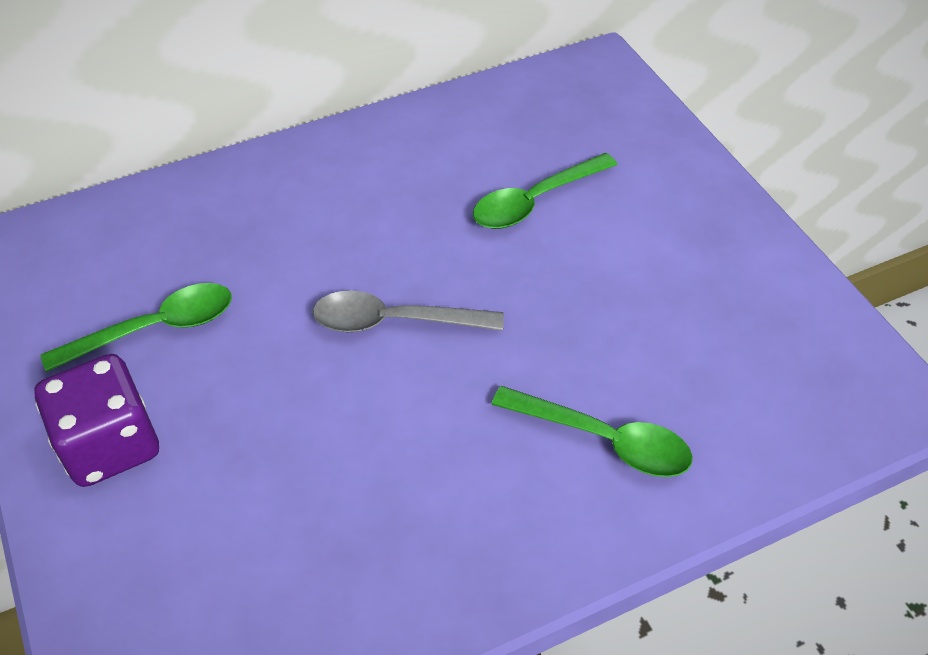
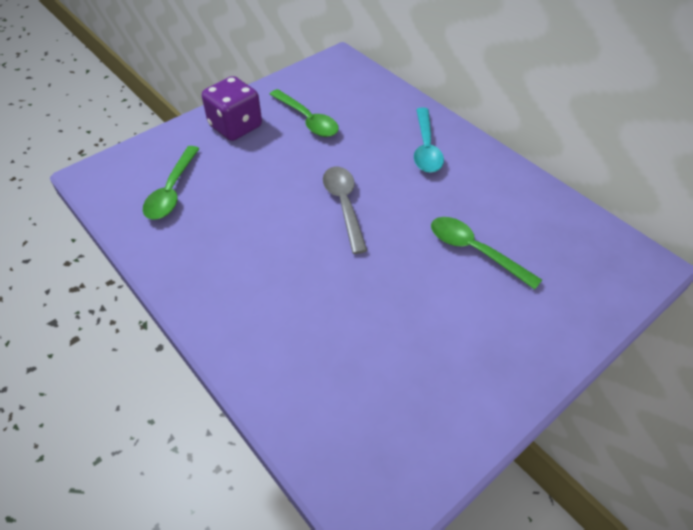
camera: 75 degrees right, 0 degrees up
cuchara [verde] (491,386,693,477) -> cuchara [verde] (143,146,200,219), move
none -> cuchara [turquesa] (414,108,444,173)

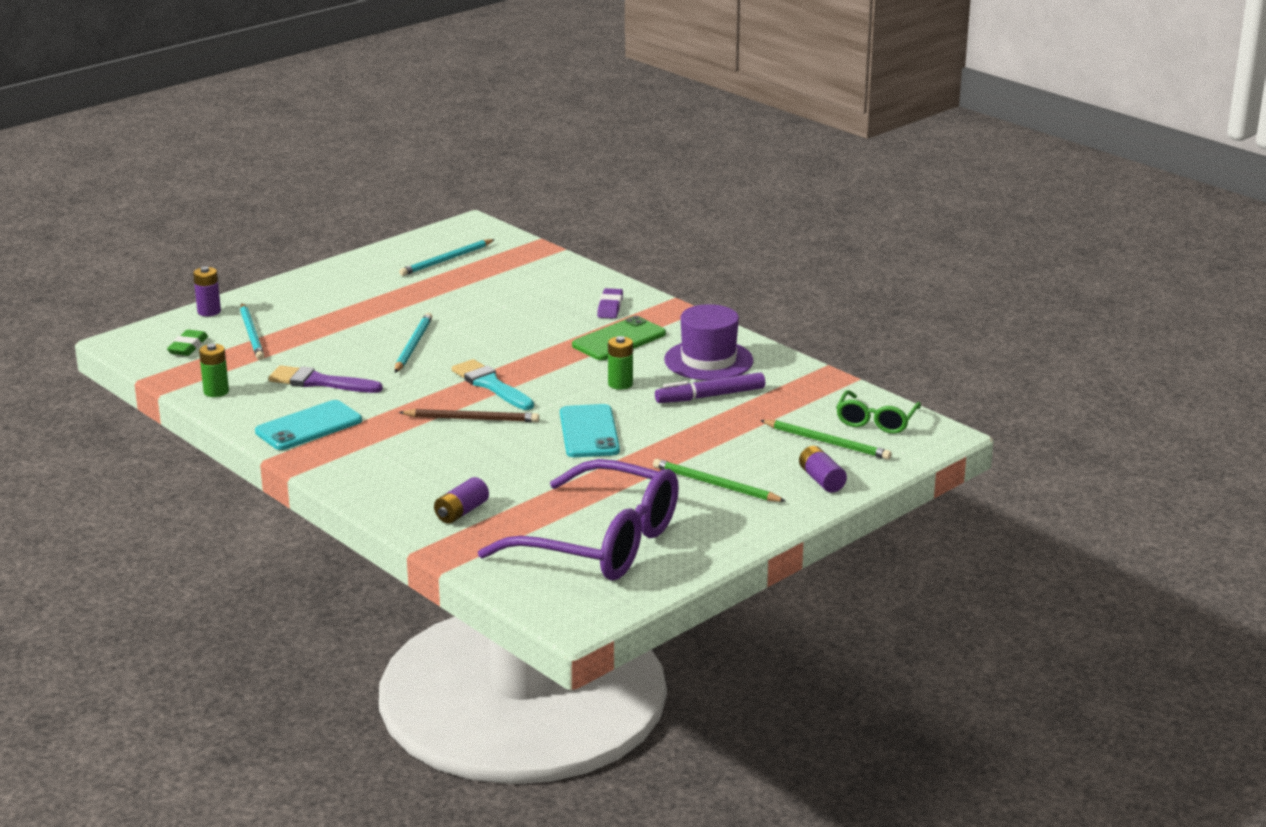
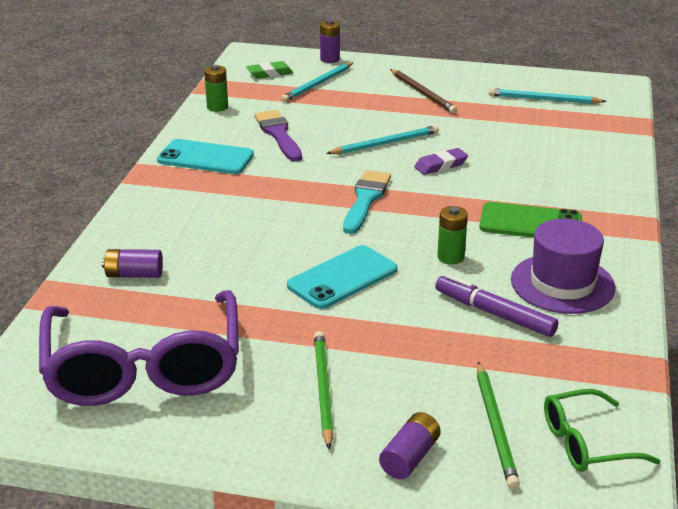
camera: 55 degrees right, 5 degrees up
goma de borrar [morado] (597,288,623,319) -> goma de borrar [morado] (414,148,468,175), move
lápiz [marrón] (399,409,539,422) -> lápiz [marrón] (390,69,457,113), move

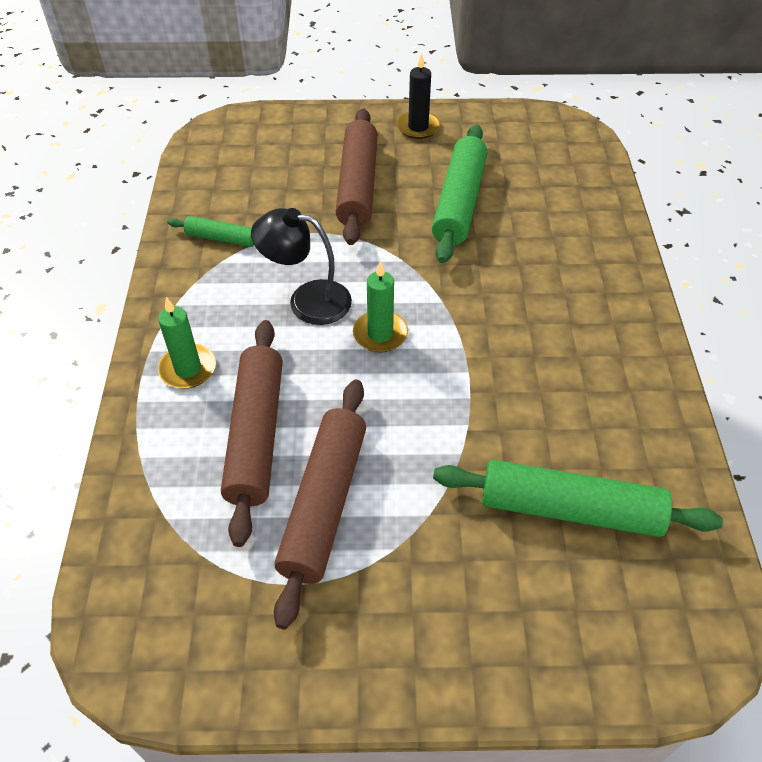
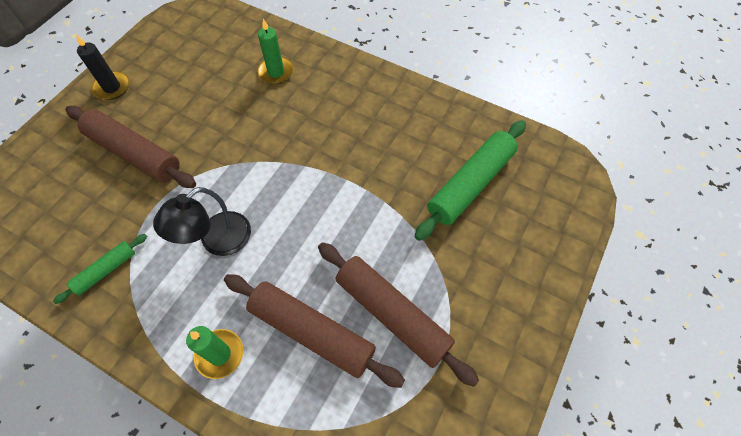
camera: 60 degrees left, 10 degrees up
rodillo [verde] (432,125,487,263) -> none
vela [verde] (353,261,408,353) -> vela [verde] (258,18,294,84), move

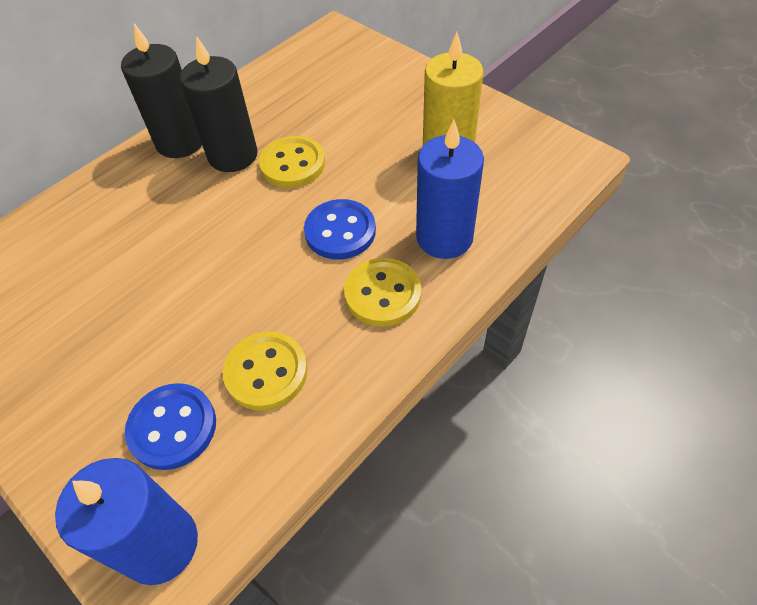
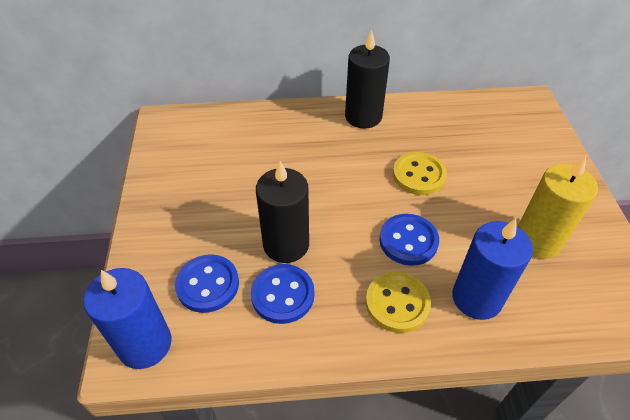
camera: 40 degrees right, 5 degrees down
vela [negro] (180,36,258,172) -> vela [negro] (256,161,309,263), move
botón [amarillo] (223,332,308,411) -> botón [azul] (251,264,314,324)

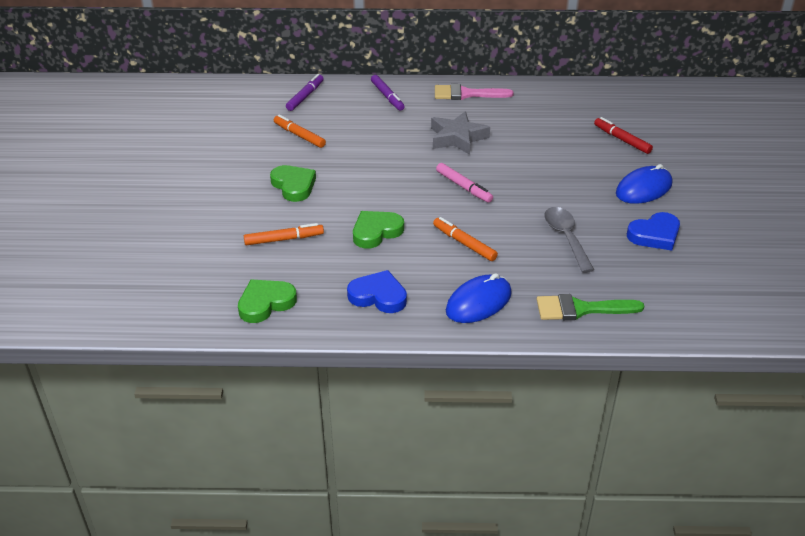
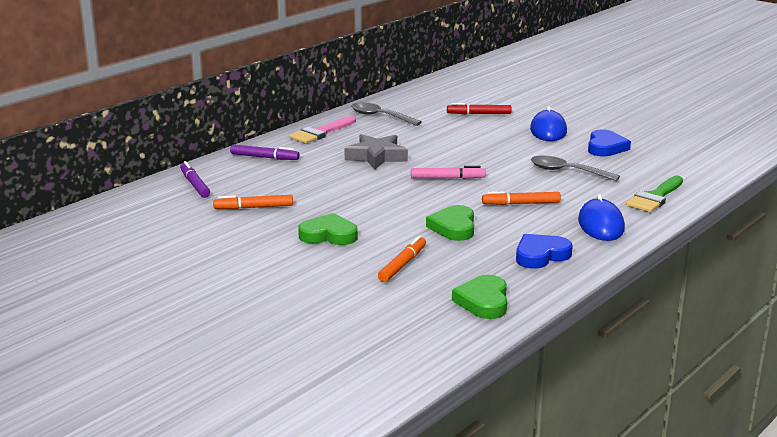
camera: 50 degrees left, 15 degrees down
none -> cuchara [gris] (351,102,422,126)

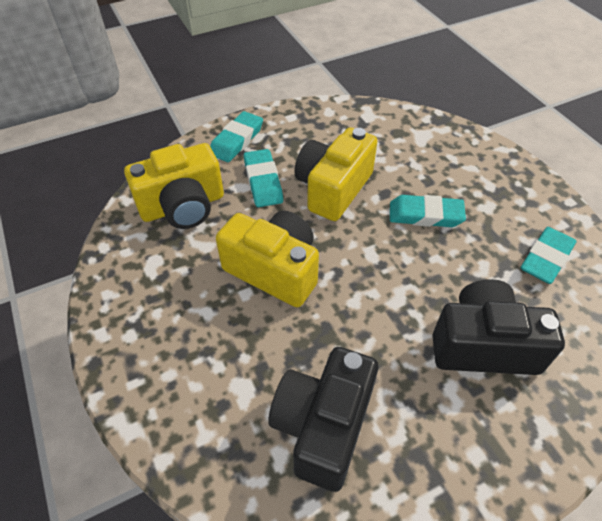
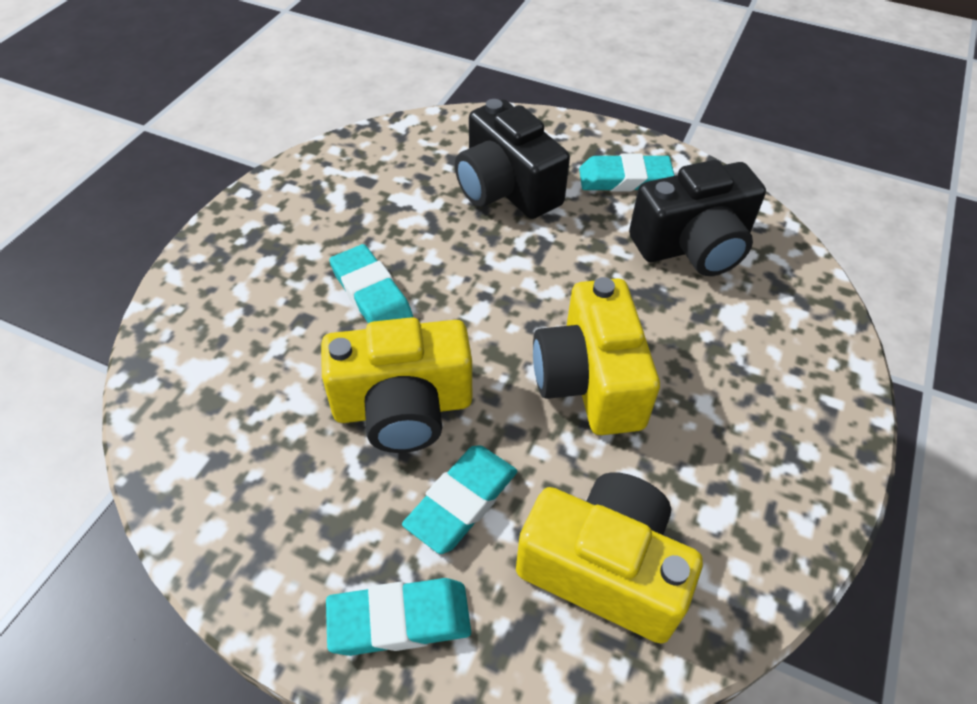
camera: 130 degrees left, 0 degrees up
goma de borrar [turquesa] (521,227,577,284) -> goma de borrar [turquesa] (579,154,675,192), move

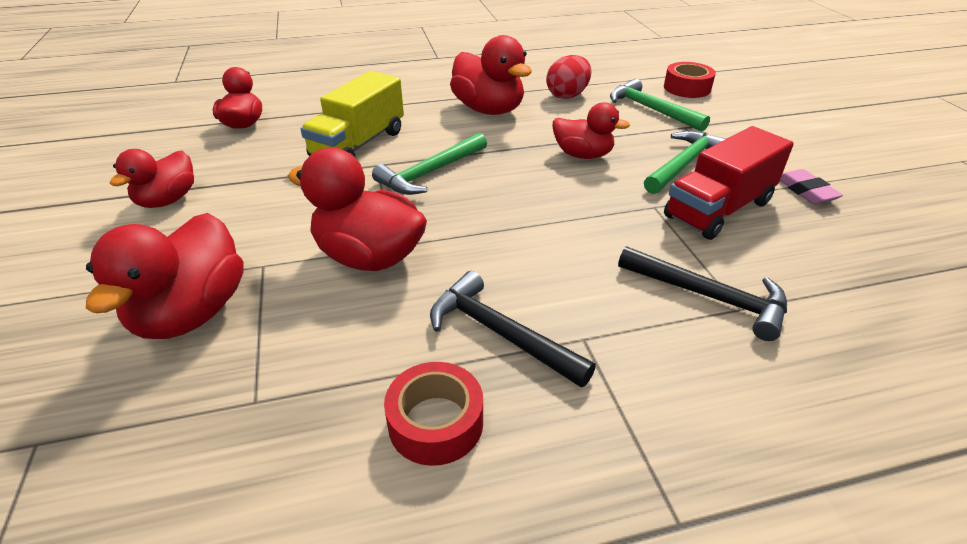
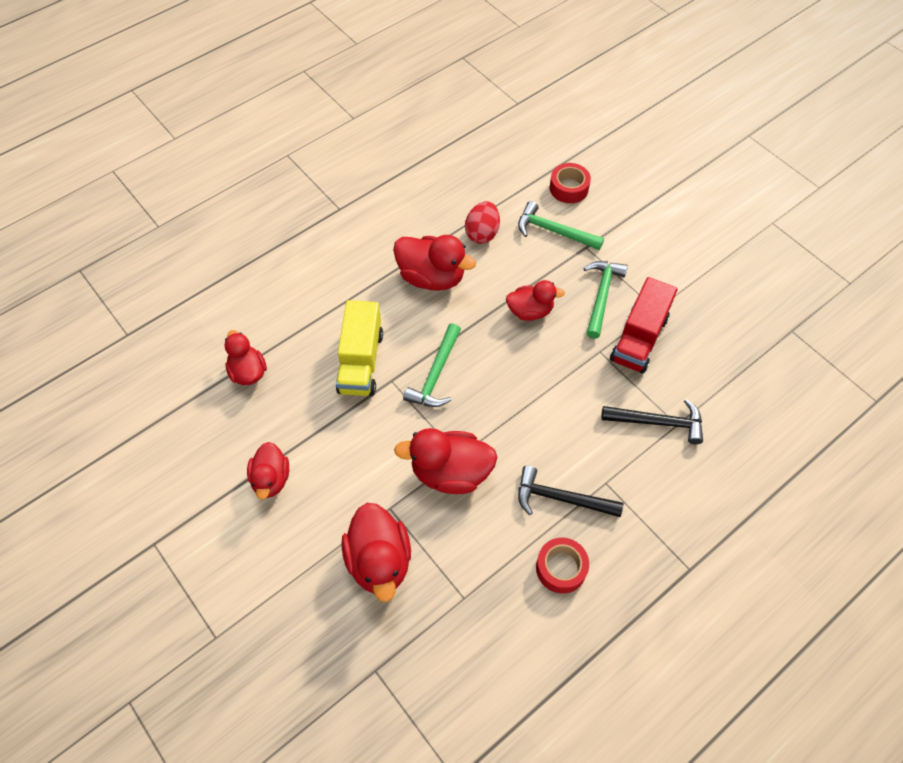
camera: 25 degrees left, 20 degrees up
goma de borrar [rosa] (780,169,843,204) -> none

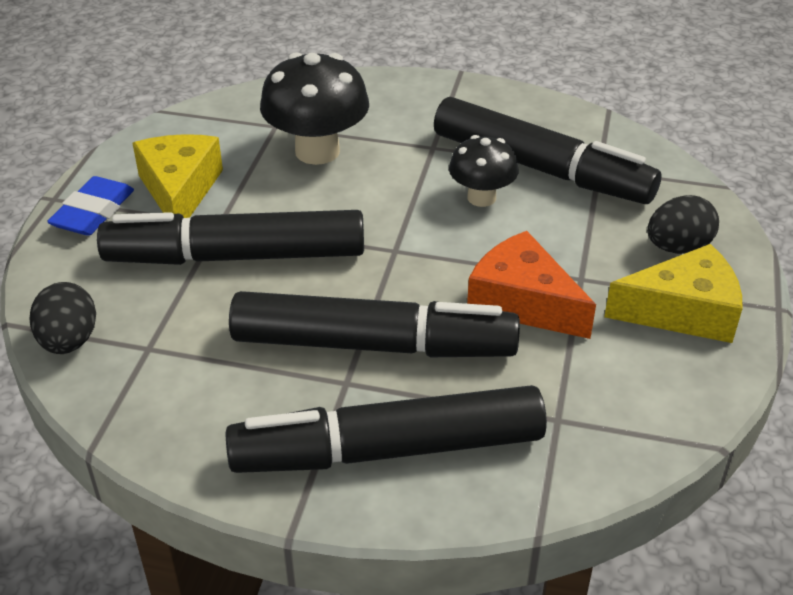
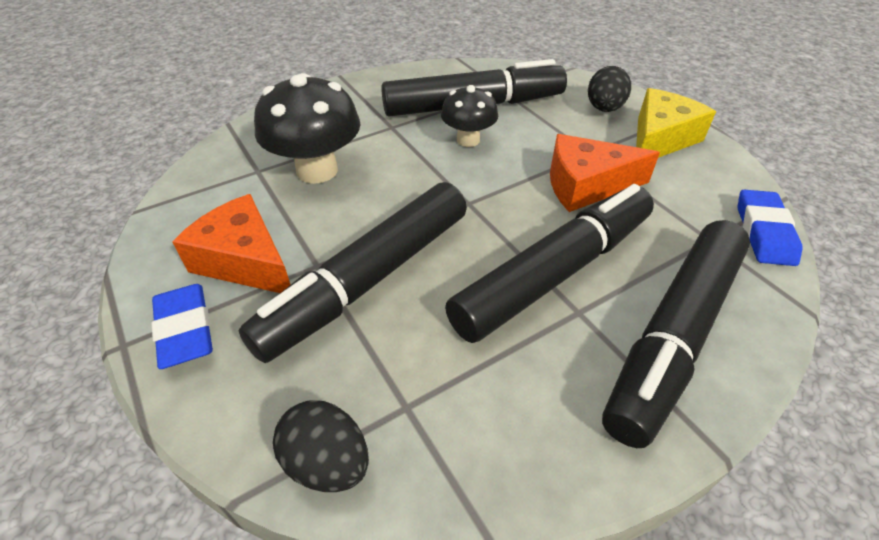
camera: 45 degrees left, 5 degrees up
queso [amarillo] (133,134,223,218) -> queso [naranja] (172,194,291,293)
none -> goma de borrar [azul] (738,190,802,266)

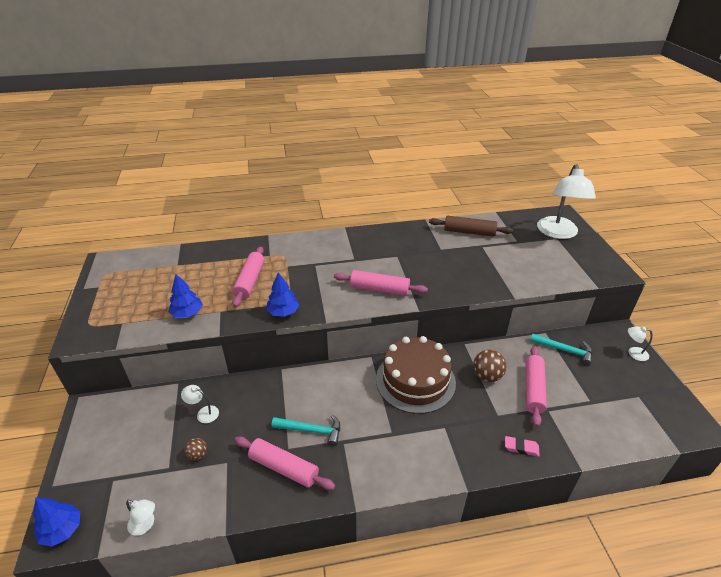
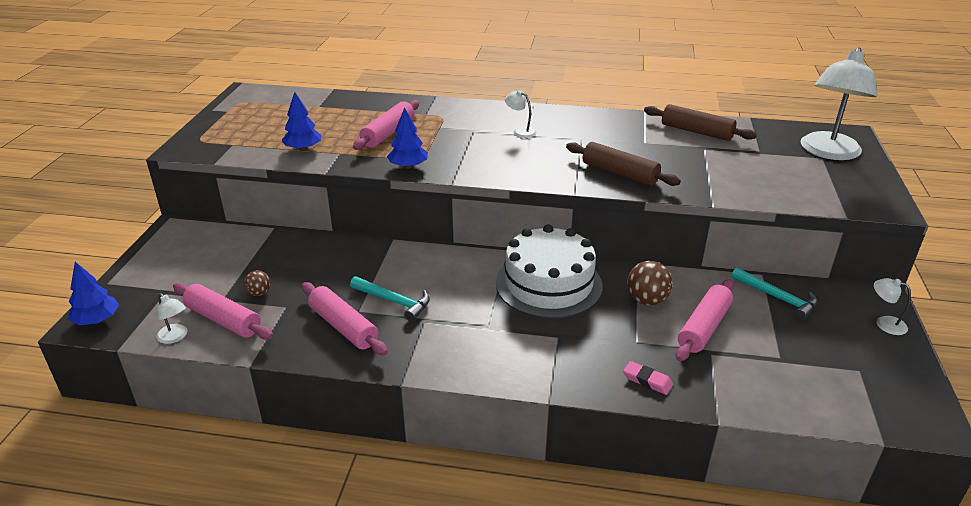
camera: 20 degrees right, 5 degrees down
rodillo [rosa] (334,270,428,296) -> rodillo [rosa] (173,283,273,339), move
tarta [marrón] (376,336,456,414) -> tarta [blanco] (496,224,602,319)
lámpara [blanco] (181,385,219,423) -> lámpara [blanco] (505,90,537,138), move
none -> rodillo [marrón] (566,142,681,186)

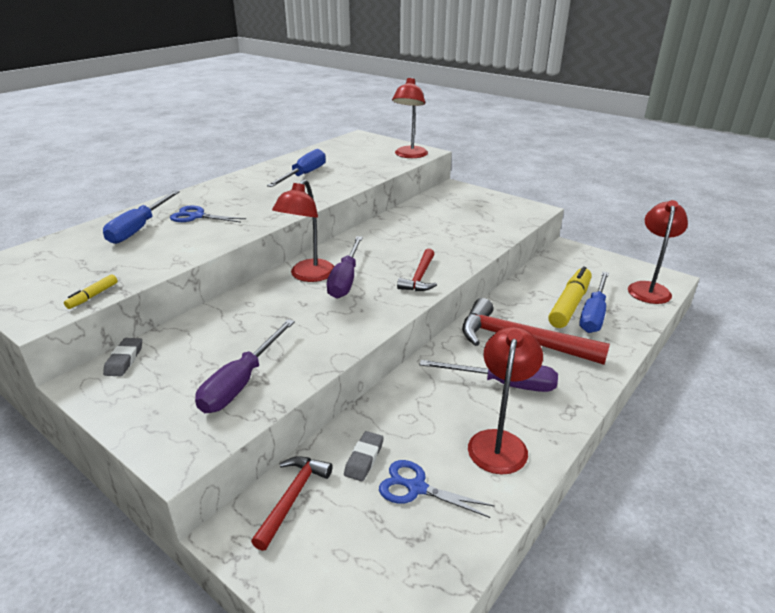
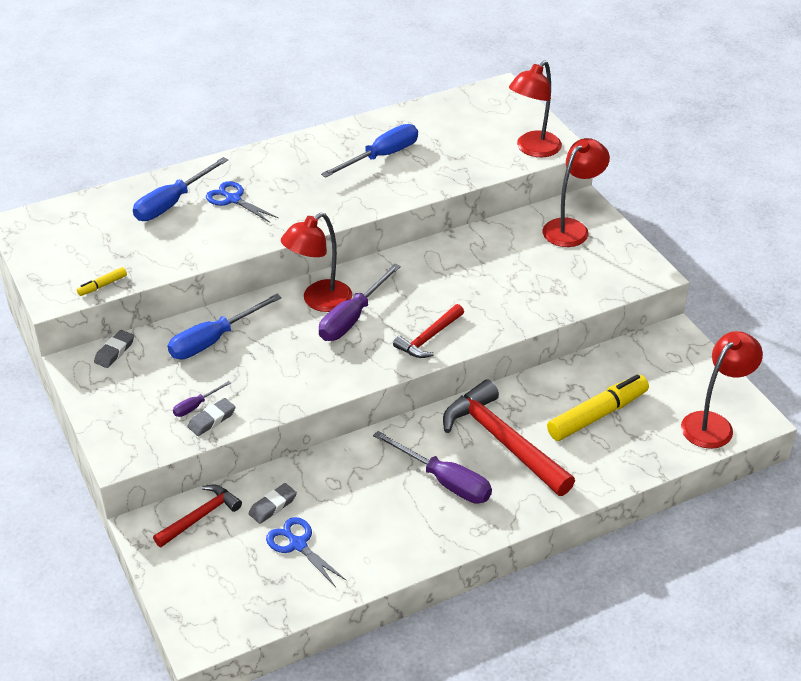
camera: 25 degrees right, 10 degrees up
destornillador [azul] (579,272,609,333) -> destornillador [azul] (168,294,282,359), move
destornillador [morado] (195,319,295,413) -> destornillador [morado] (173,381,231,417), x0.49
lámpara [rojo] (468,326,543,474) -> lámpara [rojo] (543,138,610,247), move
none -> goma de borrar [gris] (187,398,236,436)

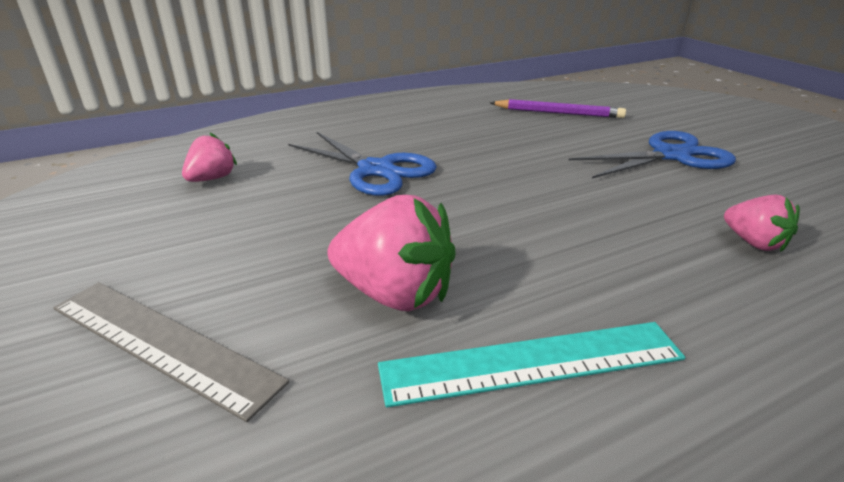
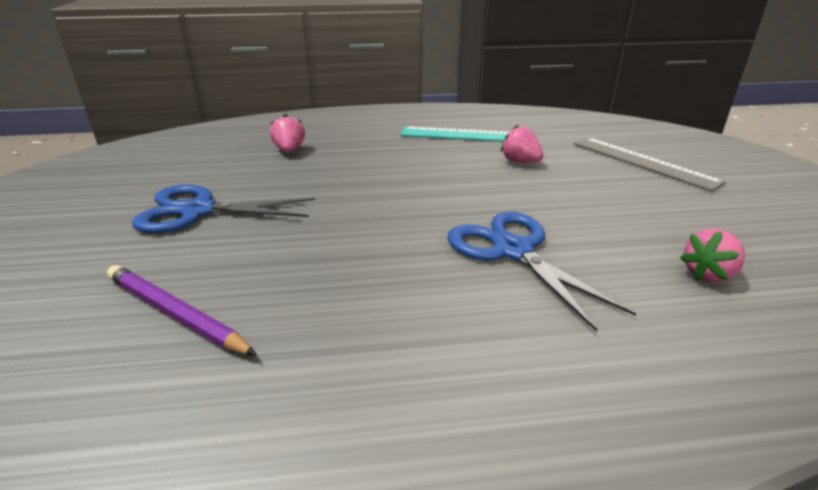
camera: 160 degrees left, 0 degrees up
fresa [rosa] (327,195,456,311) -> fresa [rosa] (501,124,544,162), x0.58

